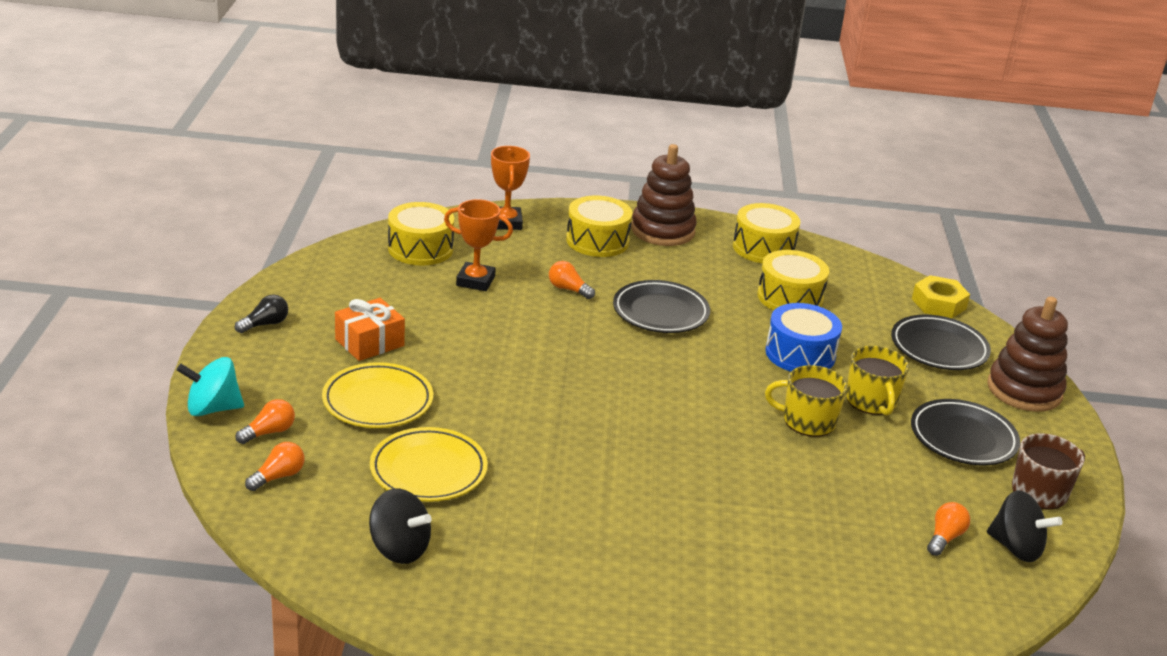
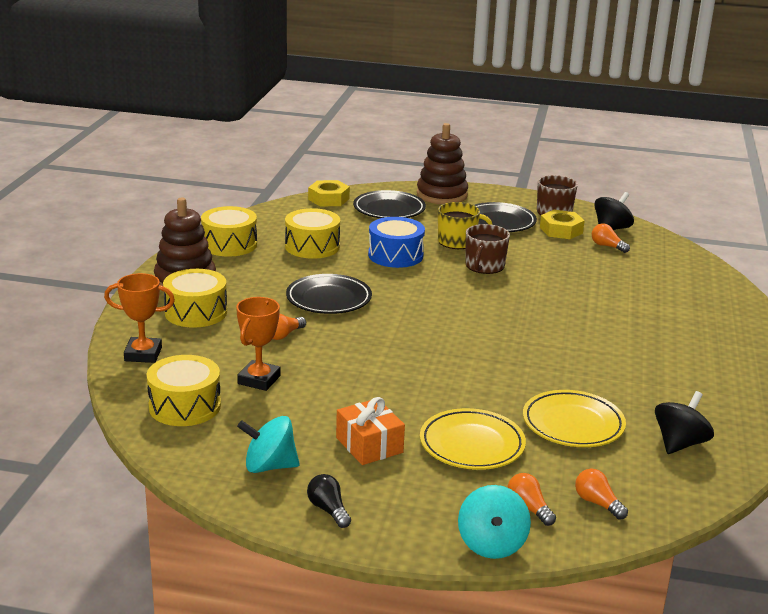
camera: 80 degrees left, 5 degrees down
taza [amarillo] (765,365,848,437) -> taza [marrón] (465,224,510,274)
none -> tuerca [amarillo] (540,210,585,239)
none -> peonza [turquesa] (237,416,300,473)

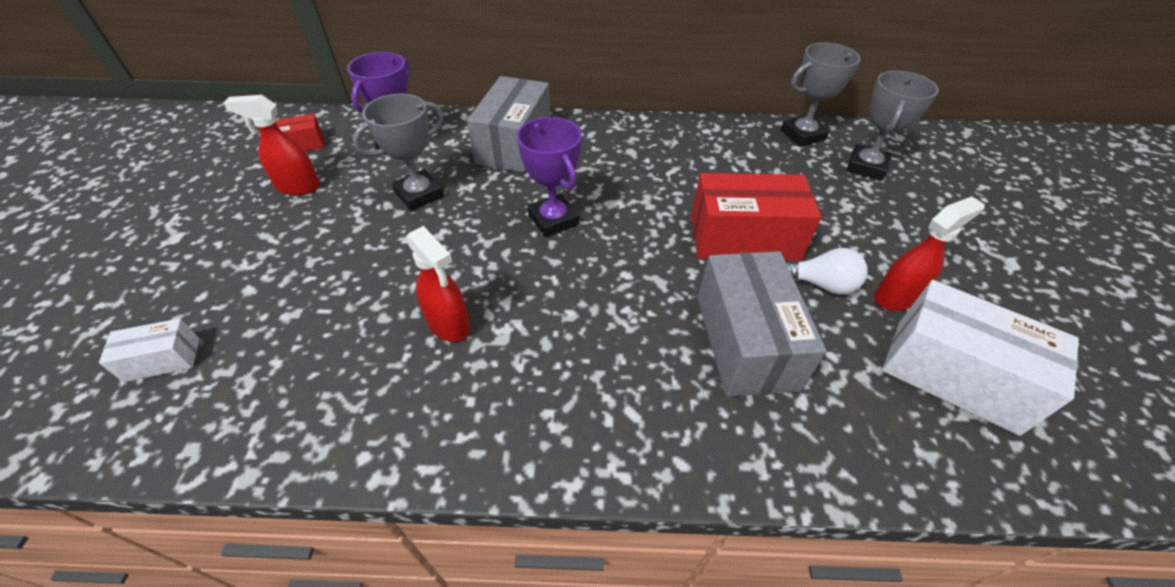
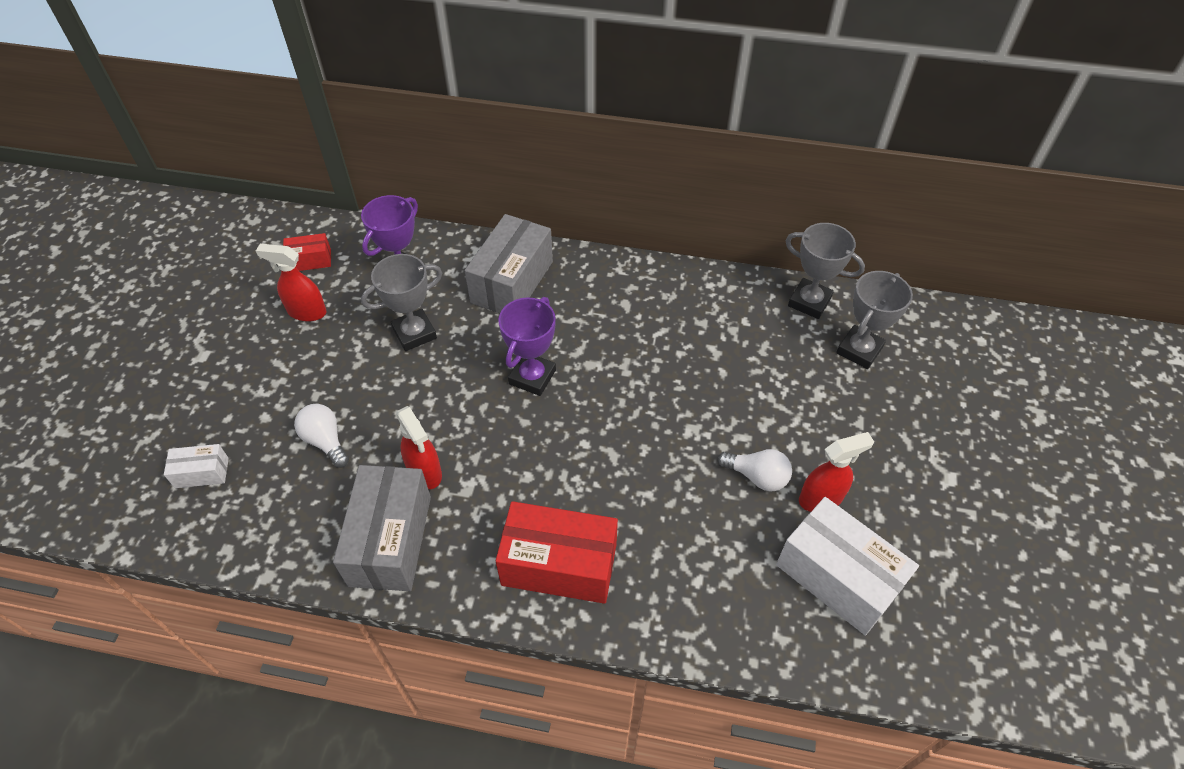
camera: 10 degrees right, 5 degrees up
trofeo [gris] (781,43,861,147) -> trofeo [gris] (785,223,865,319), 45 degrees clockwise
trofeo [morado] (517,117,582,237) -> trofeo [morado] (498,297,556,396), 45 degrees clockwise
caja [rojo] (691,173,821,261) -> caja [rojo] (495,501,618,604), move
caja [gris] (698,251,827,397) -> caja [gris] (333,465,431,591), move
none -> bombilla [blanco] (294,404,349,468)

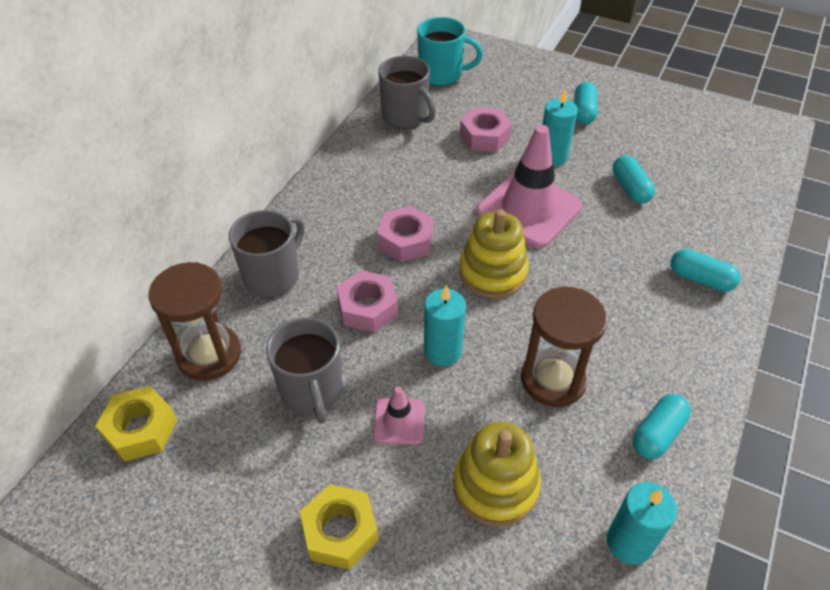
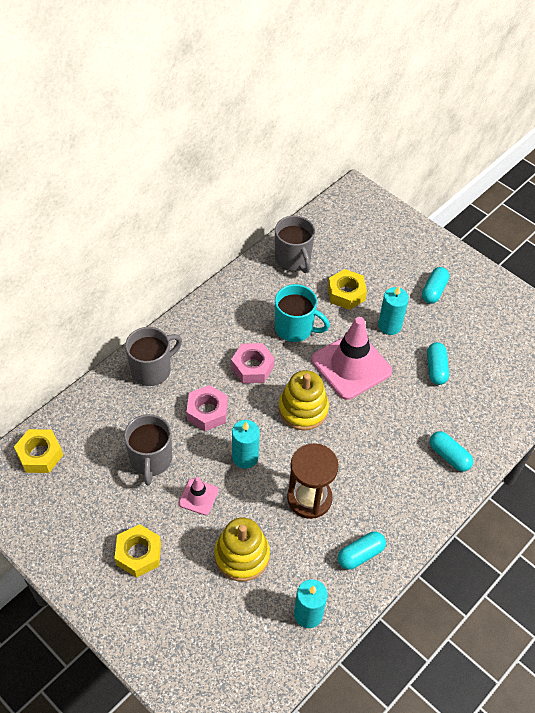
camera: 15 degrees right, 5 degrees up
taza [turquesa] (417,17,483,86) -> taza [turquesa] (275,284,330,342), move
tuerca [rosa] (460,107,512,152) -> tuerca [amarillo] (328,269,367,310)
reloj de arena [marrón] (149,262,241,381) -> none

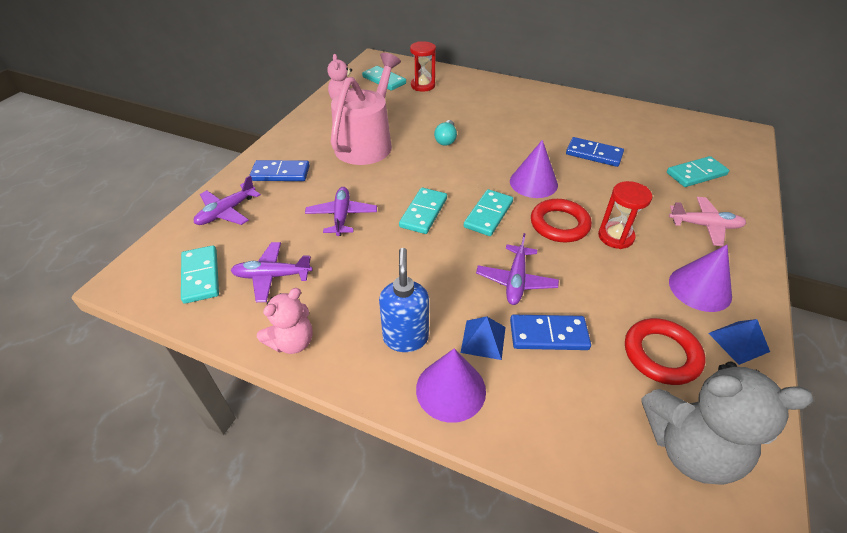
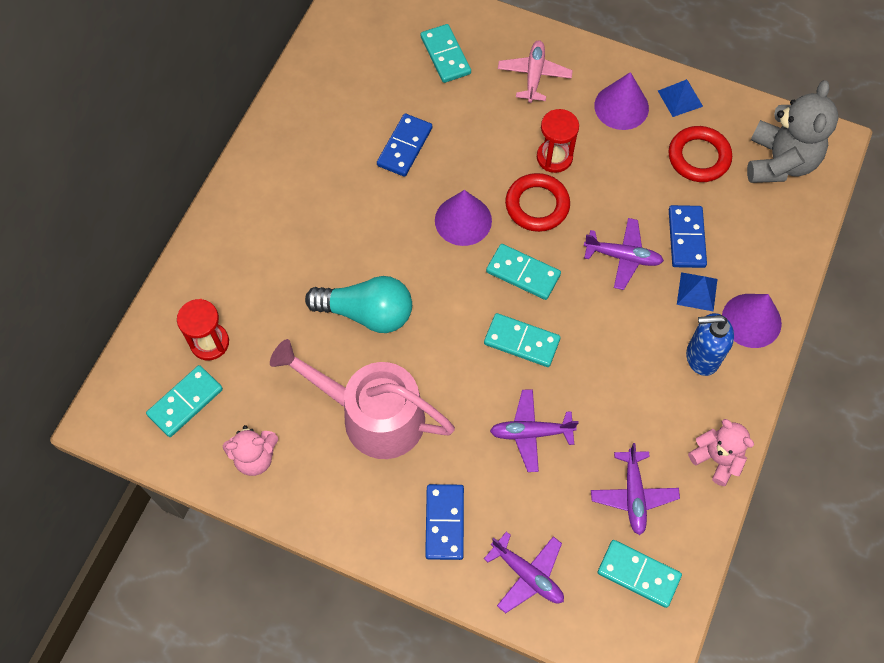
camera: 90 degrees left, 20 degrees up
bombilla [turquesa] (434,120,457,146) -> bombilla [turquesa] (305,276,412,333), x1.85
ficha de dominó [turquesa] (181,245,219,304) -> ficha de dominó [turquesa] (597,540,682,608), 45 degrees clockwise

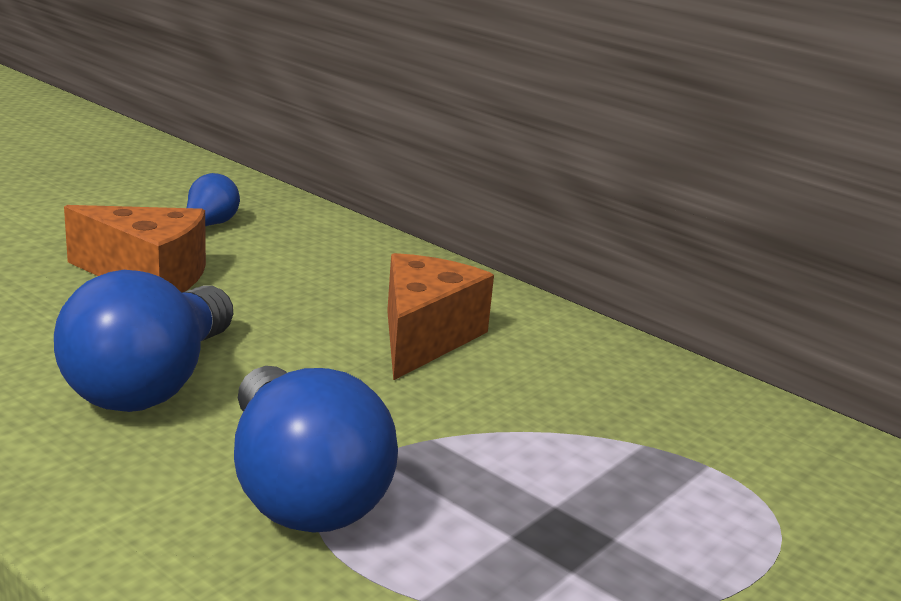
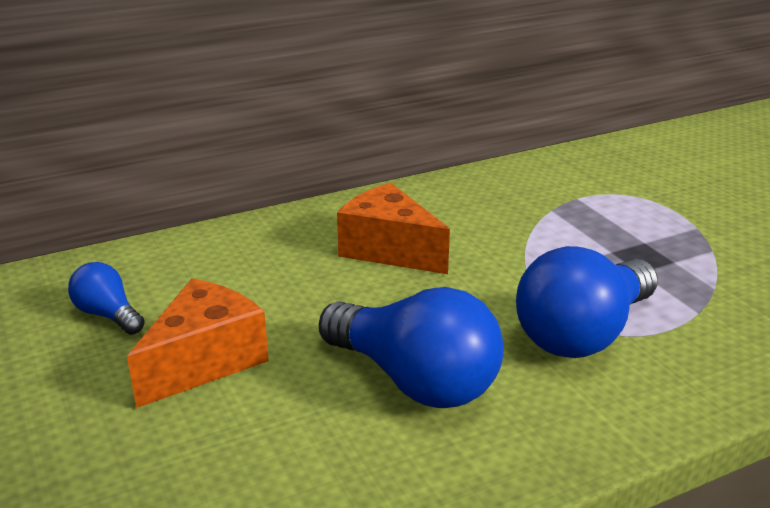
camera: 65 degrees left, 5 degrees up
bombilla [azul] (234,366,398,533) -> bombilla [azul] (516,246,658,358), 135 degrees clockwise

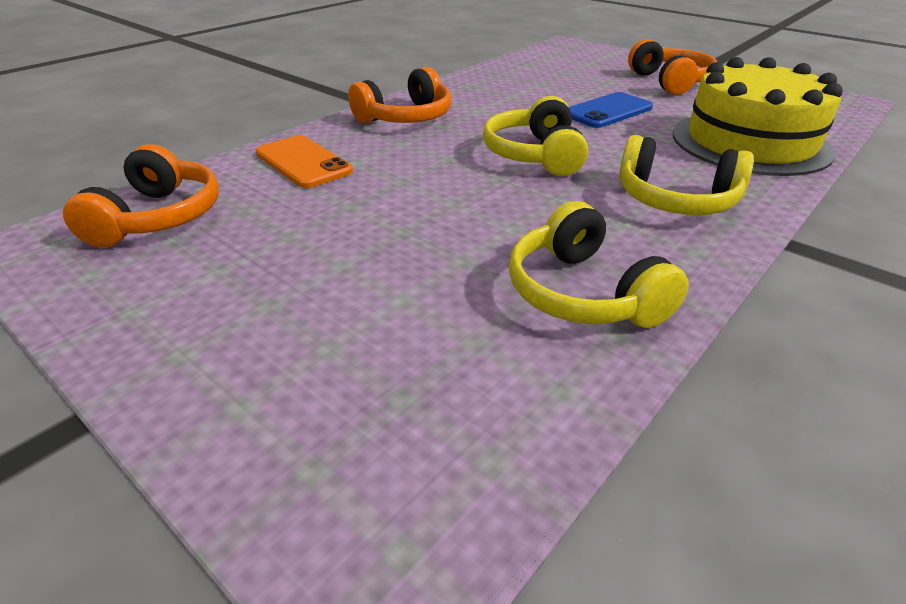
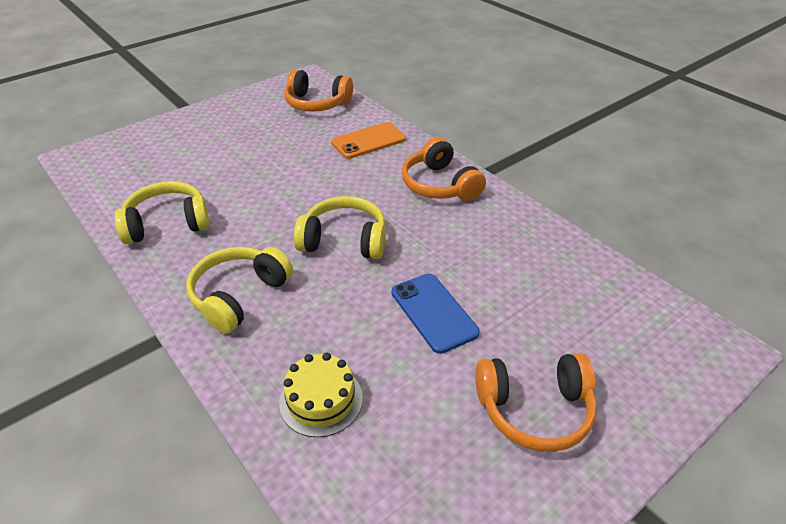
camera: 100 degrees right, 5 degrees up
tarta [amarillo] (673,57,843,176) -> tarta [amarillo] (279,353,363,437), x0.50

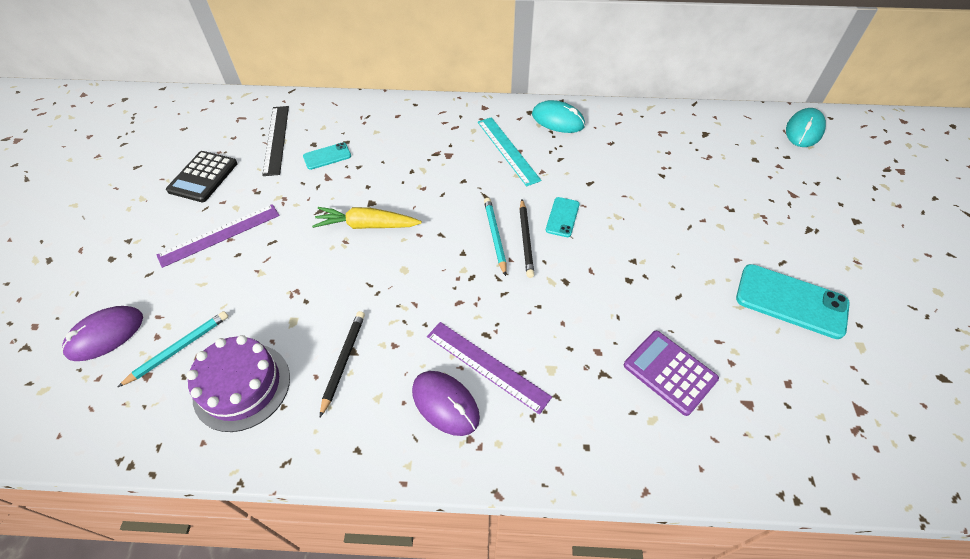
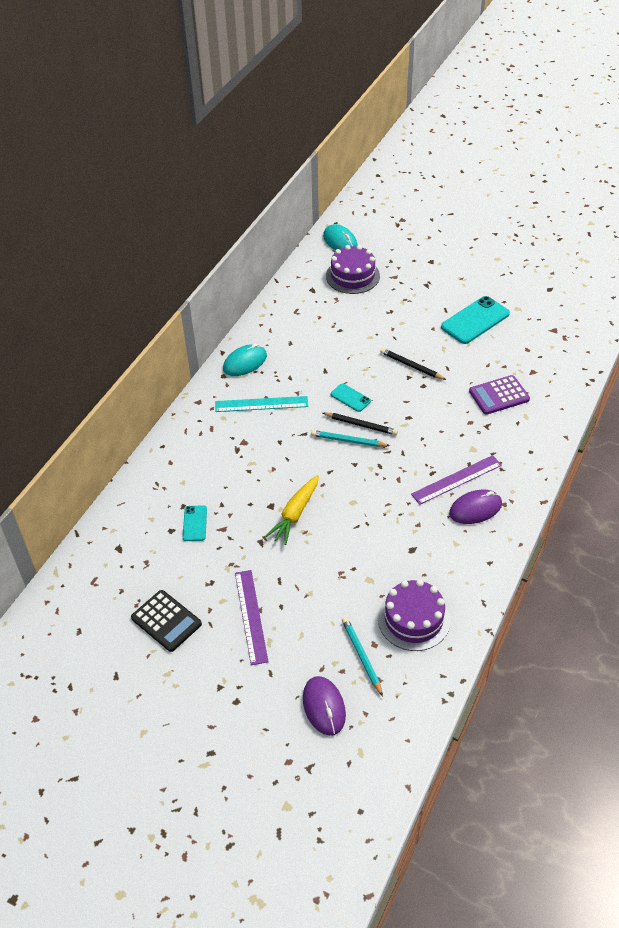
camera: 65 degrees left, 5 degrees down
regla [negro] (262,106,289,176) -> none
lápiz [negro] (320,311,365,417) -> lápiz [negro] (380,348,446,380), move
none -> tarta [morado] (326,245,380,294)

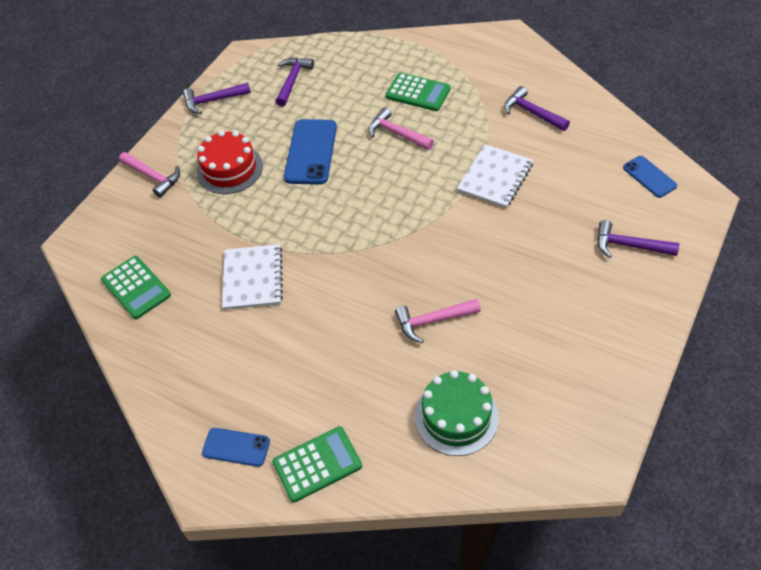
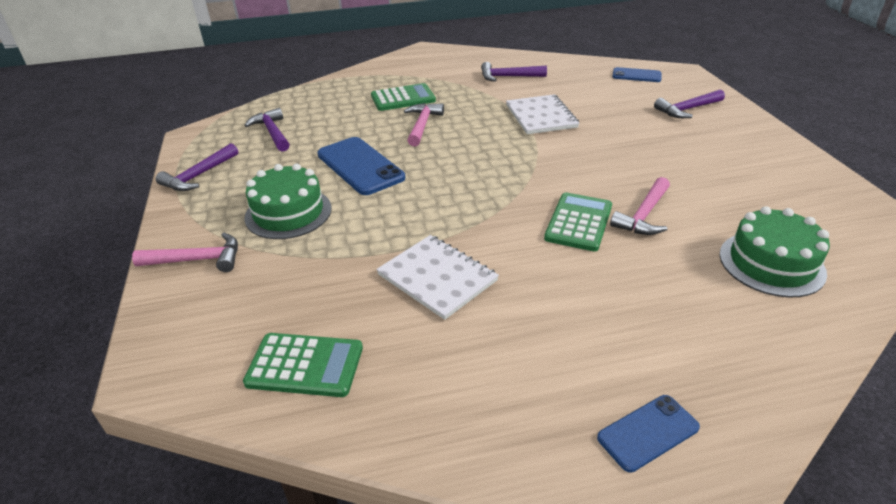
camera: 45 degrees left, 15 degrees down
martillo [rosa] (368,107,434,150) -> martillo [rosa] (404,103,444,146), 105 degrees clockwise
tarta [rojo] (197,130,263,194) -> tarta [verde] (244,164,332,239)
calculadora [verde] (272,426,362,503) -> calculadora [verde] (544,193,612,252), move

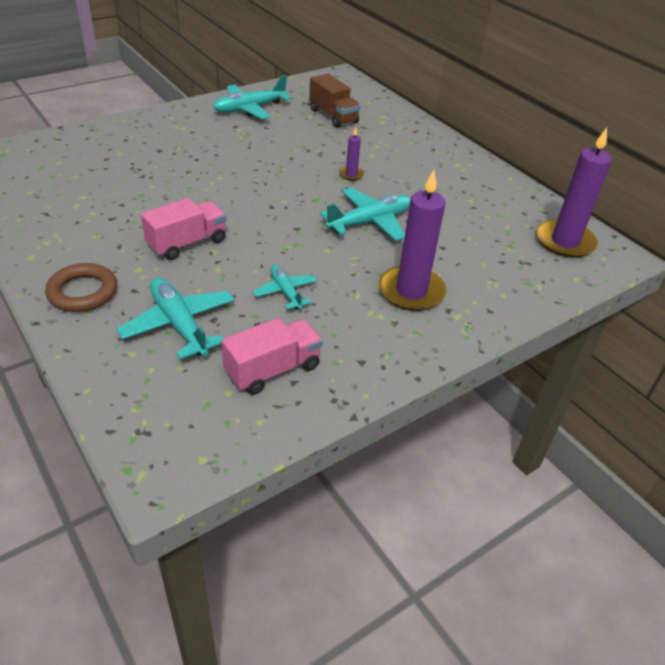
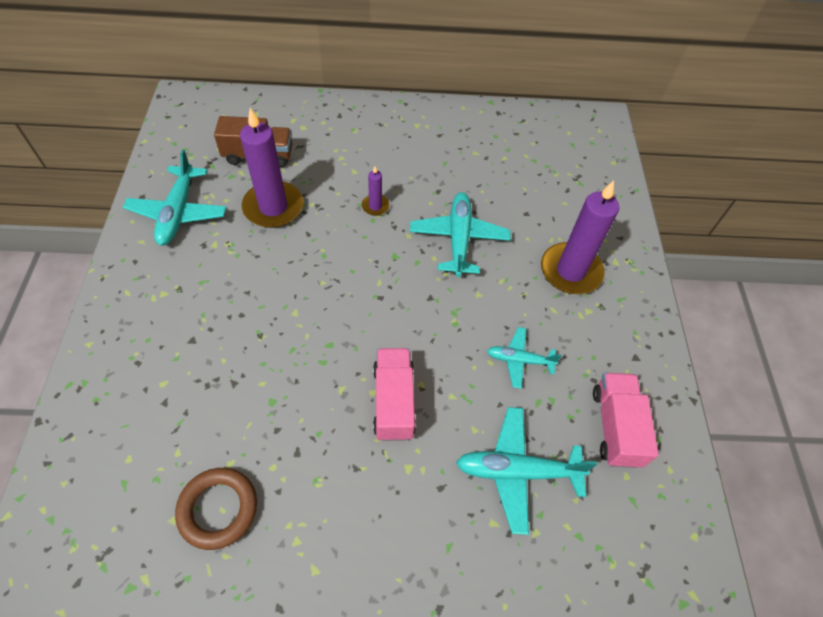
camera: 55 degrees left, 15 degrees up
vela [morado] (536,128,612,258) -> vela [morado] (240,108,303,228), move
anillo [marrón] (45,263,117,312) -> anillo [marrón] (175,468,257,550), move

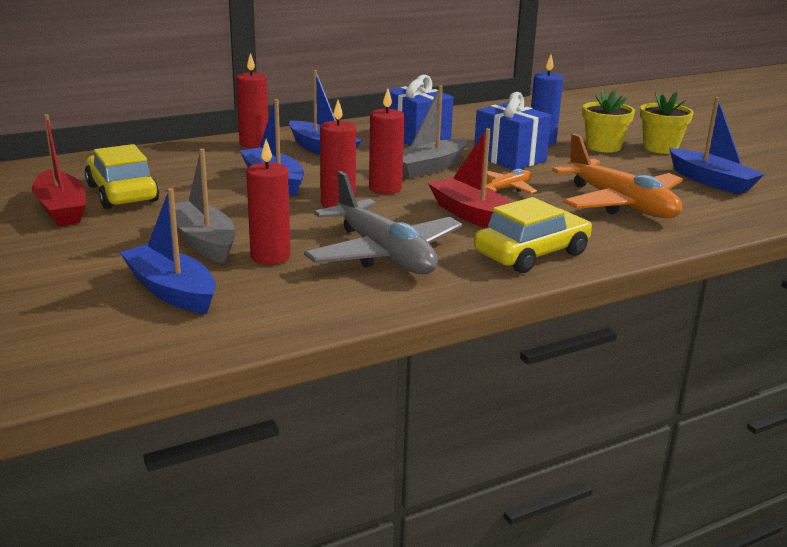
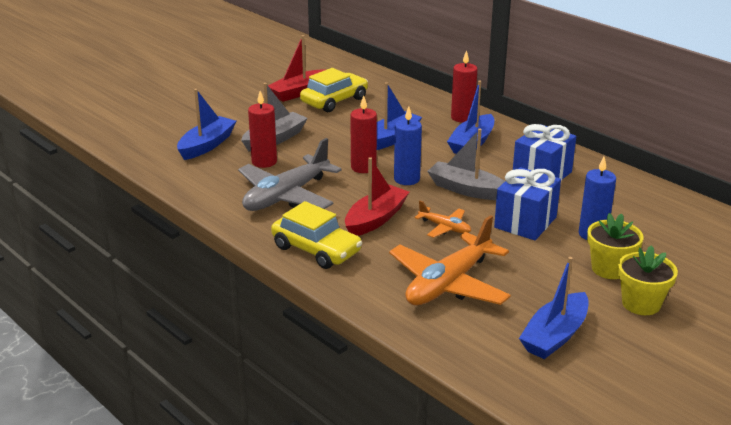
camera: 75 degrees right, 5 degrees up
vela [rojo] (369,88,404,194) -> vela [azul] (394,106,422,185)

